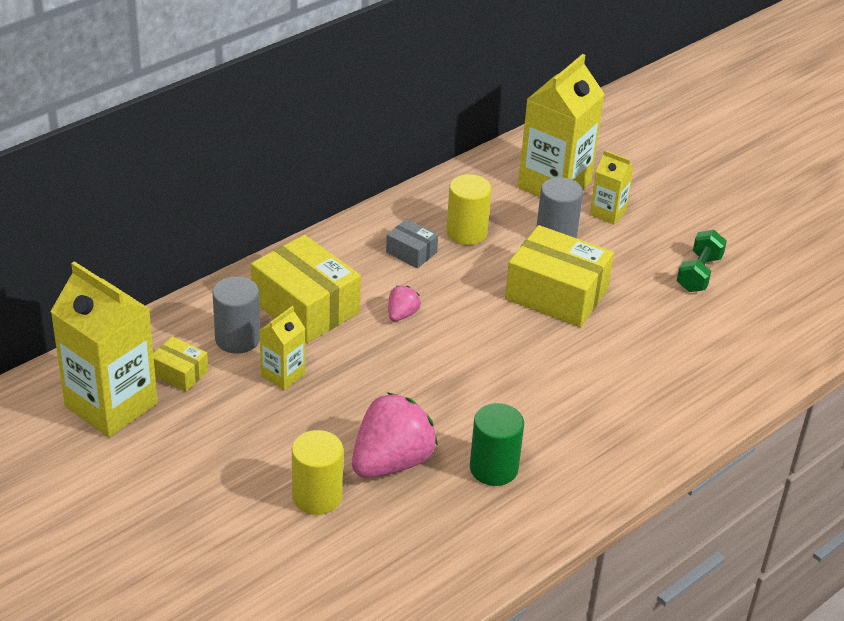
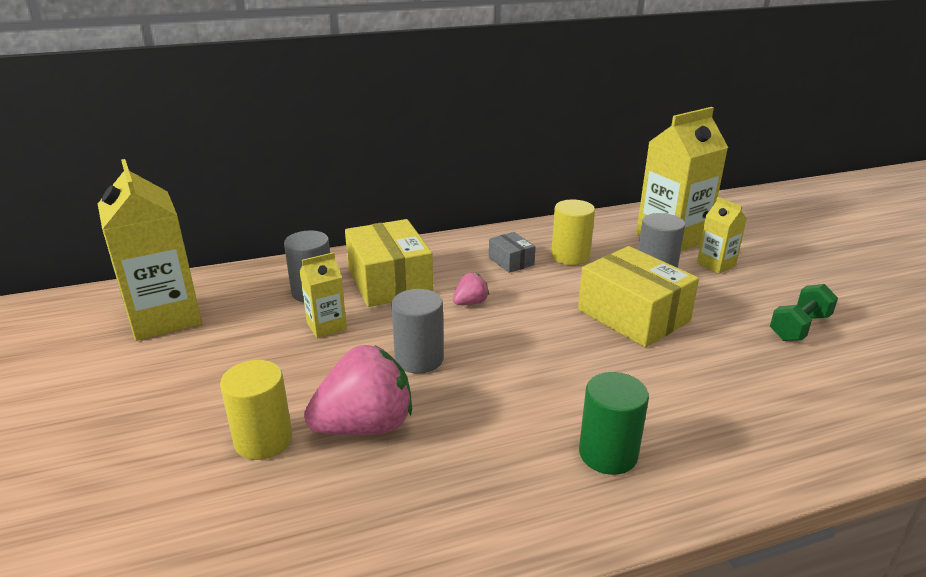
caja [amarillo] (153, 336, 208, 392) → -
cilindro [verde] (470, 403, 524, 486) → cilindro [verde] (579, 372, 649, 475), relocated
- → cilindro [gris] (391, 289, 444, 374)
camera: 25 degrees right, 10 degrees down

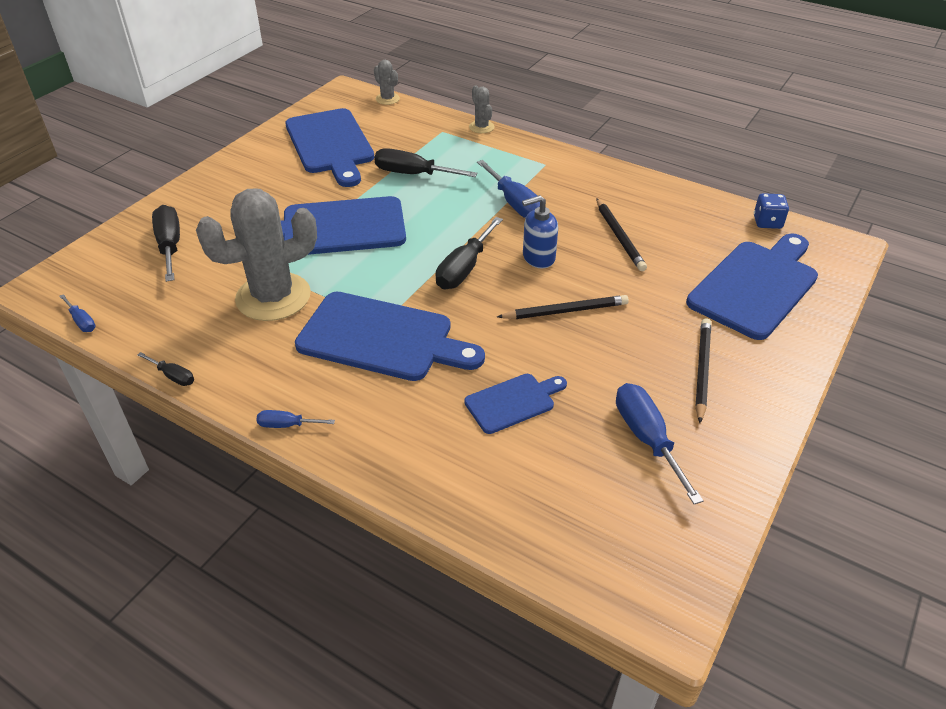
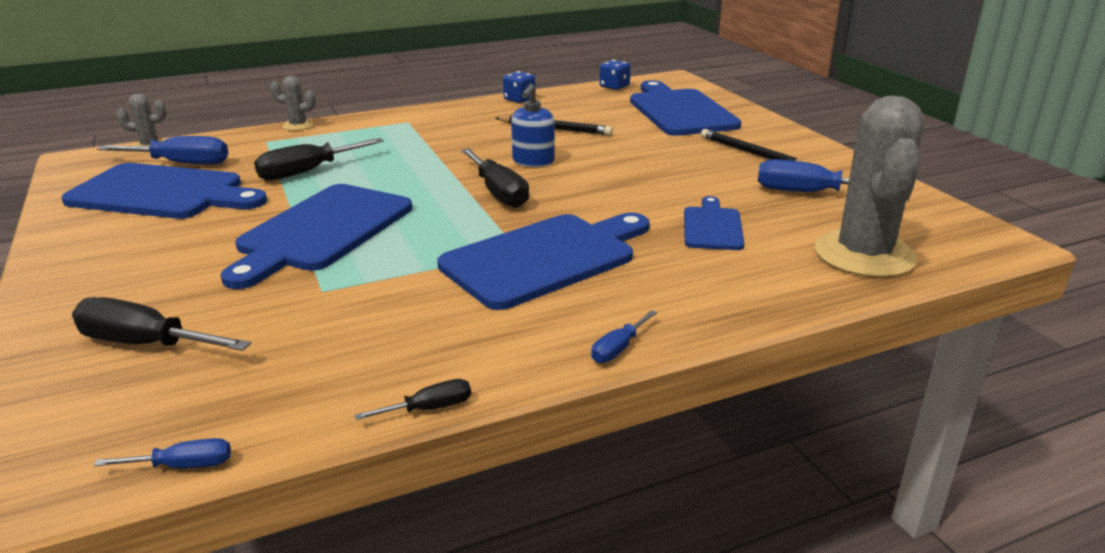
destornillador [azul] (477, 160, 540, 218) → destornillador [azul] (97, 136, 228, 165), relocated
cactus [gris] (196, 188, 317, 321) → cactus [gris] (815, 95, 924, 277), relocated
lápiz [negro] (497, 295, 629, 319) → -
- → dado [azul] (503, 71, 536, 103)
camera: 55 degrees left, 15 degrees down

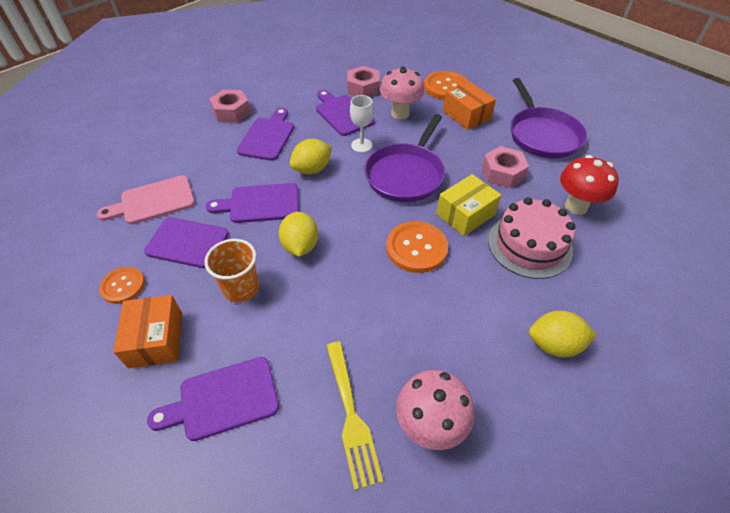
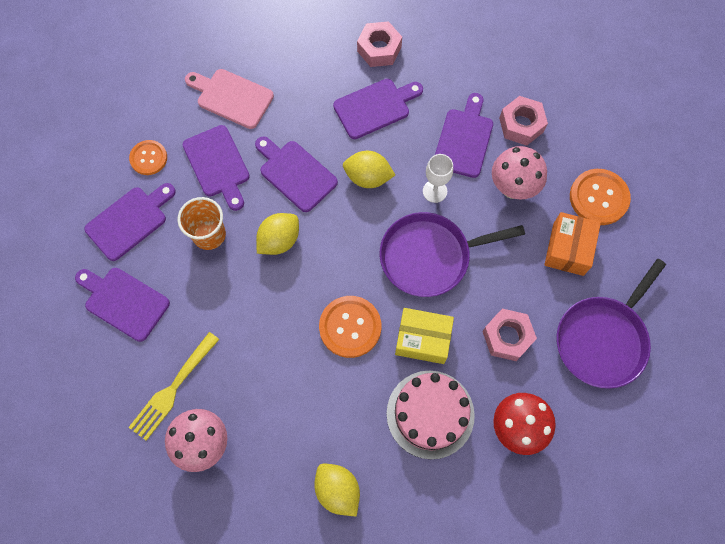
caja [naranja] (113, 295, 182, 368) → tabla de cortar [morado] (84, 183, 176, 261)
camera: 50 degrees right, 20 degrees up

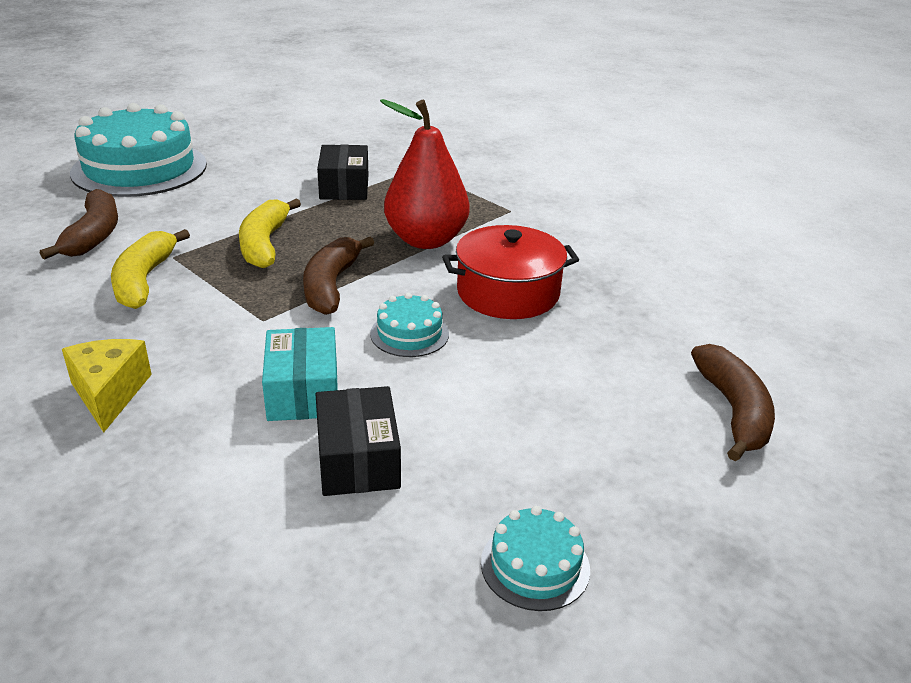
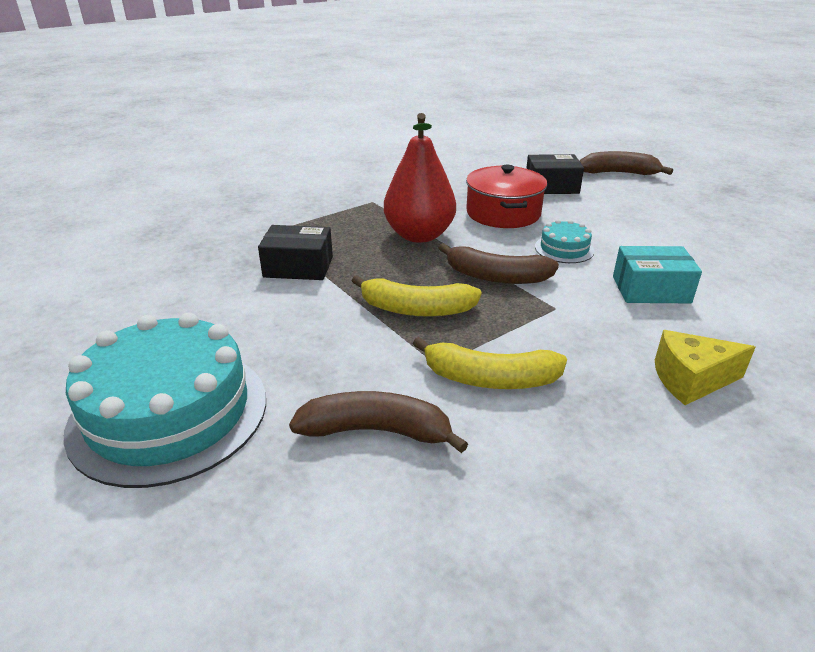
caja [negro] (316, 386, 401, 496) → caja [negro] (526, 154, 584, 194), relocated
tarta [turquesa] (481, 506, 590, 611) → -
camera: 80 degrees left, 0 degrees up

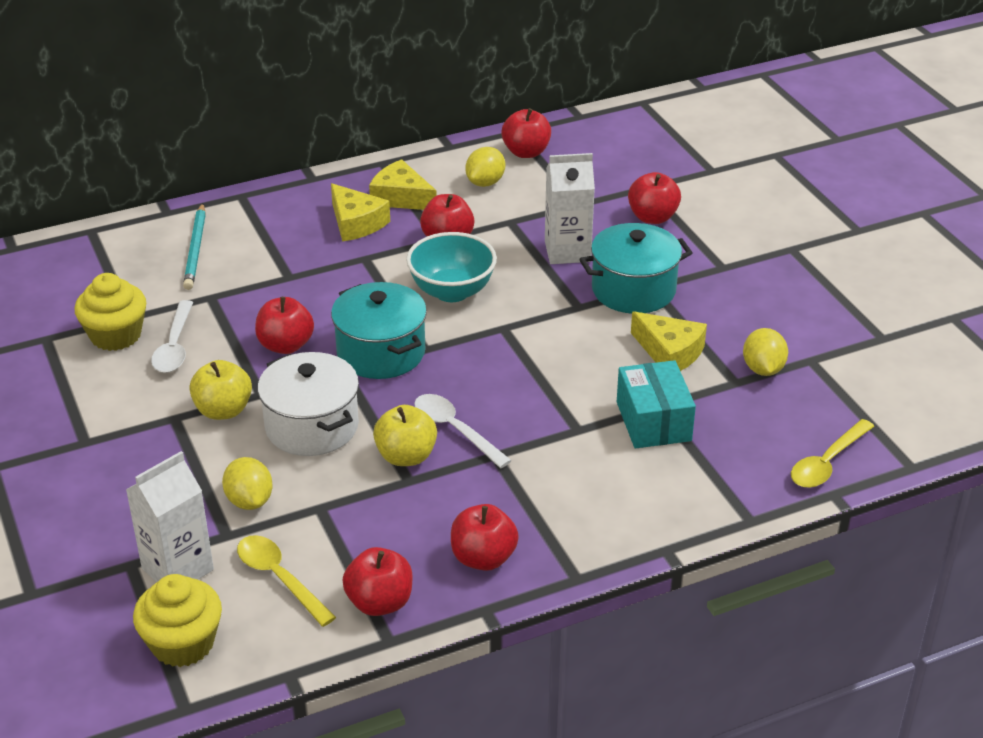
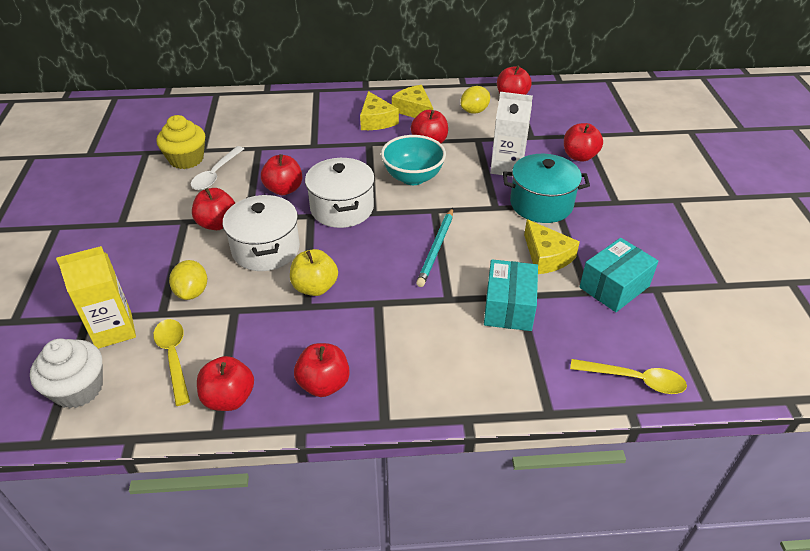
lápiz [turquesa] (183, 203, 206, 290) → lápiz [turquesa] (416, 208, 453, 287), relocated
olla [turquesa] (331, 282, 427, 379) → olla [blanco] (305, 158, 375, 228)
limón [amarillo] (743, 328, 788, 376) → caja [turquesa] (579, 238, 659, 312)
manzana [amarillo] (189, 360, 252, 420) → manzana [rojo] (192, 188, 235, 230)
cuchara [blanco] (414, 394, 512, 468) → -
cuchara [amarillo] (791, 419, 874, 488) → cuchara [amarillo] (570, 359, 687, 394), 135 degrees counterclockwise
cartón de leche [blanco] (126, 451, 214, 582) → cartón de leche [amarillo] (56, 246, 136, 349)
magdalena [amarillo] (133, 574, 222, 667) → magdalena [blanco] (30, 338, 103, 408)
camera: 20 degrees right, 5 degrees up

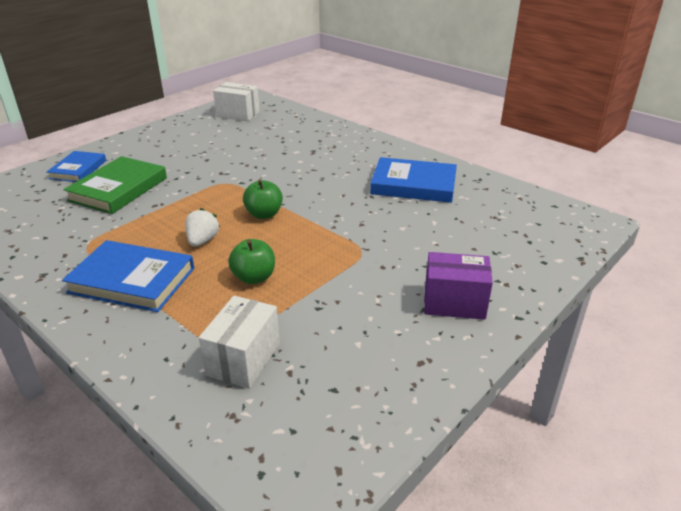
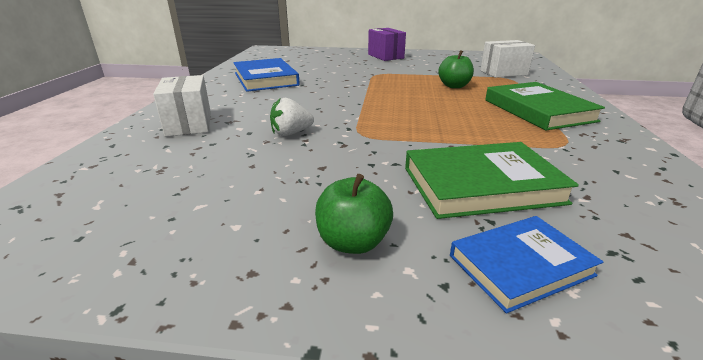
caja [blanco] (213, 82, 260, 121) → caja [blanco] (153, 75, 211, 137), relocated
manzana [verde] (243, 180, 283, 219) → manzana [verde] (315, 174, 393, 254), relocated
fresa [blanco] (185, 208, 220, 247) → fresa [blanco] (270, 98, 314, 136), relocated
libro [azul] (62, 240, 194, 312) → libro [verde] (485, 82, 605, 130)
camera: 125 degrees left, 5 degrees down

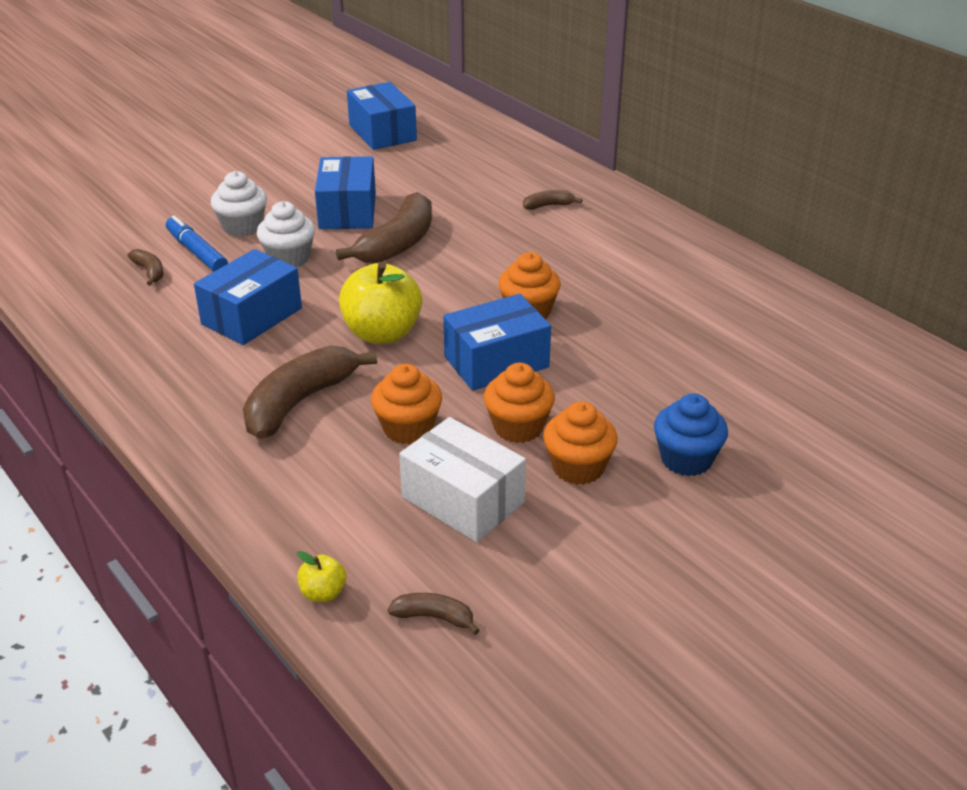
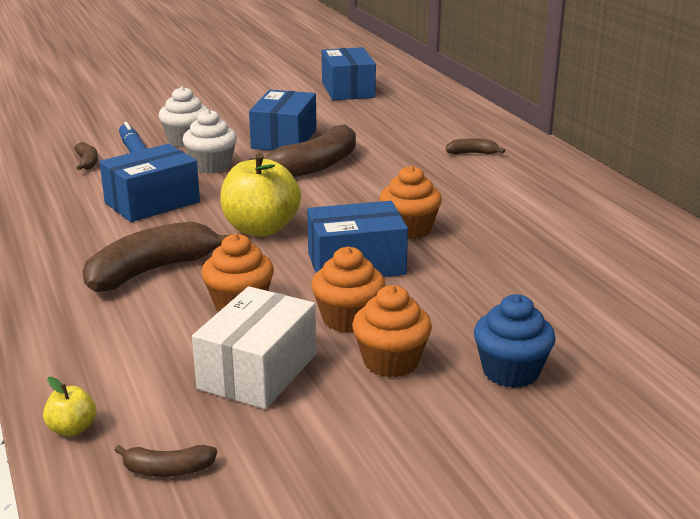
caja [blanco] (399, 417, 526, 542) → caja [blanco] (192, 286, 316, 409), 60 degrees clockwise
plátano [marrón] (388, 593, 480, 635) → plátano [marrón] (114, 445, 217, 477), 150 degrees clockwise
camera: 15 degrees right, 10 degrees down

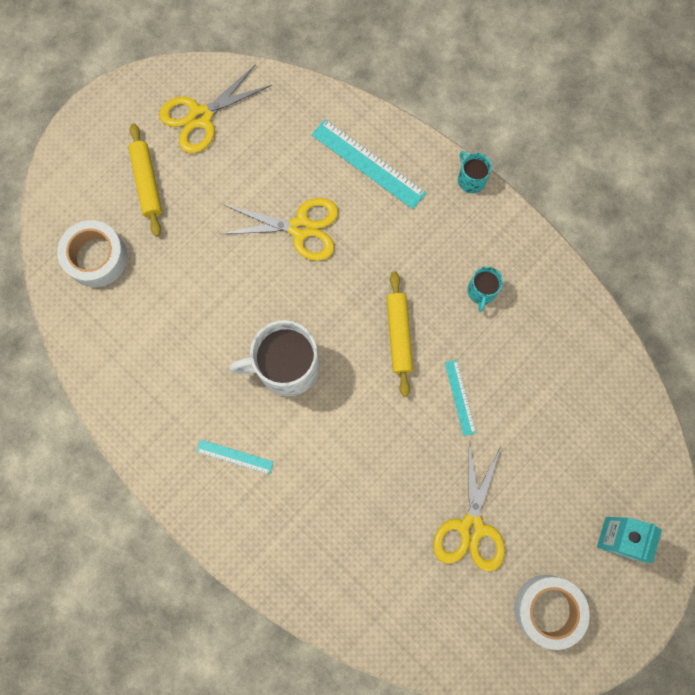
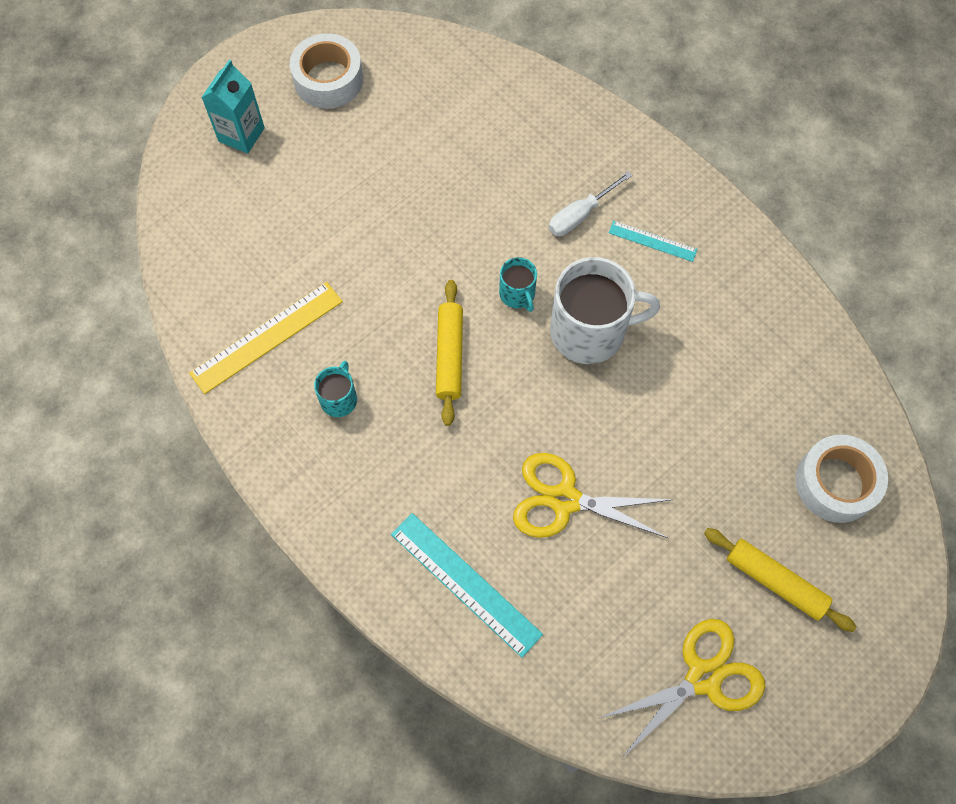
rodillo [amarillo] (128, 123, 162, 237) → rodillo [amarillo] (704, 528, 857, 632), 45 degrees counterclockwise
taza [turquesa] (458, 151, 492, 193) → taza [turquesa] (499, 257, 537, 312), relocated
regla [turquesa] (445, 360, 476, 436) → -
tijeras [amarillo] (433, 442, 505, 572) → -
- → destornillador [blanco] (549, 171, 632, 236)
- → regla [amarillo] (189, 282, 343, 394)
camera: 175 degrees left, 10 degrees down

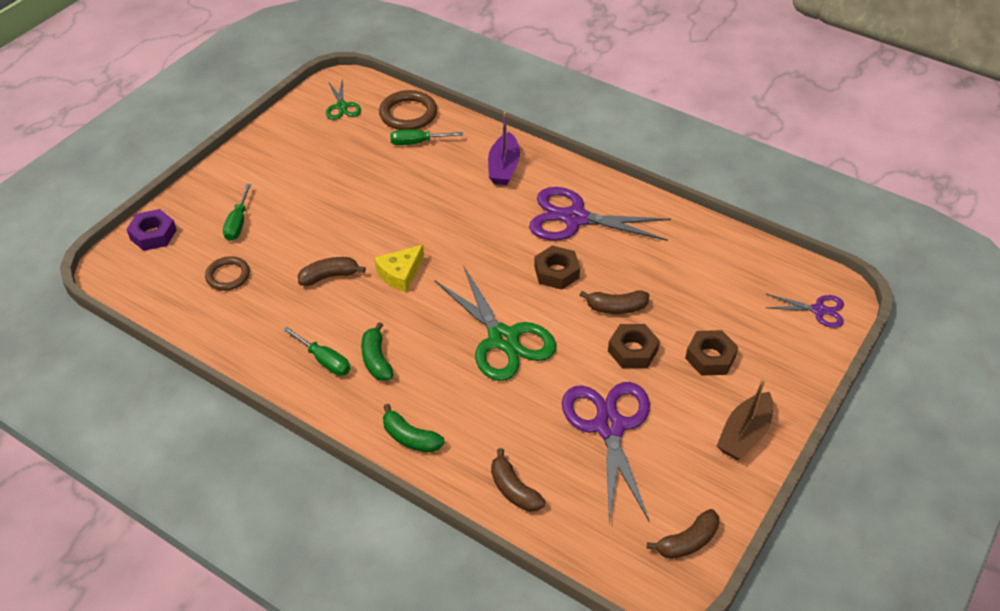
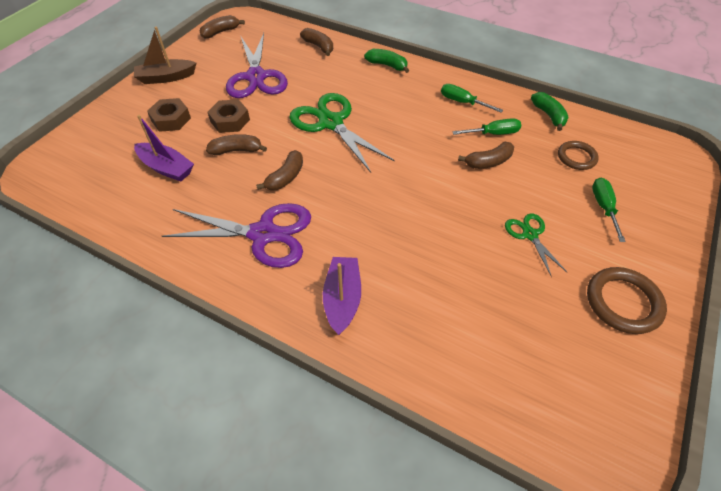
tijeras [verde] (326, 78, 361, 120) → tijeras [verde] (505, 213, 567, 277), relocated
anillo [marrón] (379, 90, 437, 130) → anillo [marrón] (587, 267, 667, 334), relocated
destornillador [verde] (390, 129, 463, 145) → destornillador [verde] (452, 118, 521, 135), relocated
tuerca [morado] (126, 209, 177, 251) → -
queso [amarillo] (374, 245, 424, 292) → -
tuerca [marrón] (534, 245, 580, 290) → plátano [marrón] (256, 150, 303, 191)
tijeras [morado] (765, 294, 844, 328) → -
plátano [verde] (361, 322, 393, 381) → plátano [verde] (531, 92, 569, 131), relocated
barco [marrón] (717, 379, 773, 460) → barco [marrón] (134, 27, 196, 84), 135 degrees counterclockwise
- → barco [morado] (134, 115, 194, 182)
camera: 175 degrees right, 5 degrees up

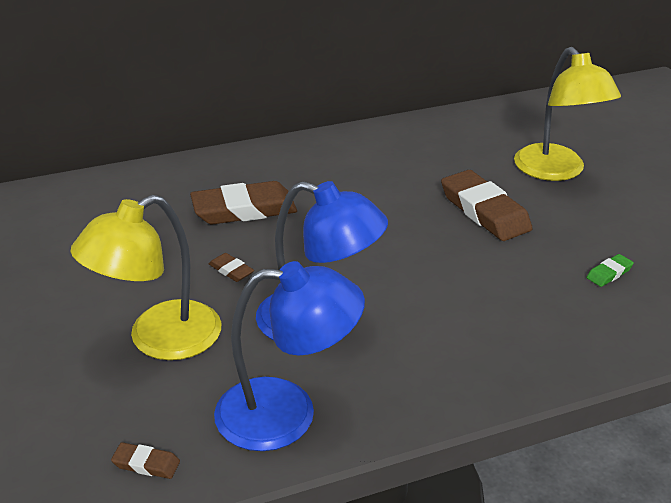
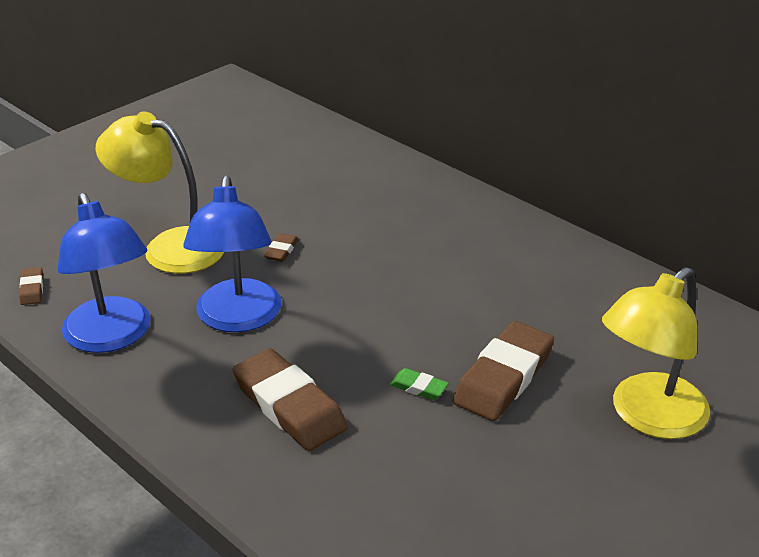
goma de borrar [marrón] (190, 181, 297, 224) → goma de borrar [marrón] (232, 348, 348, 451), relocated
goma de borrar [verde] (586, 254, 634, 287) → goma de borrar [verde] (390, 368, 449, 400), relocated
camera: 65 degrees right, 0 degrees up

